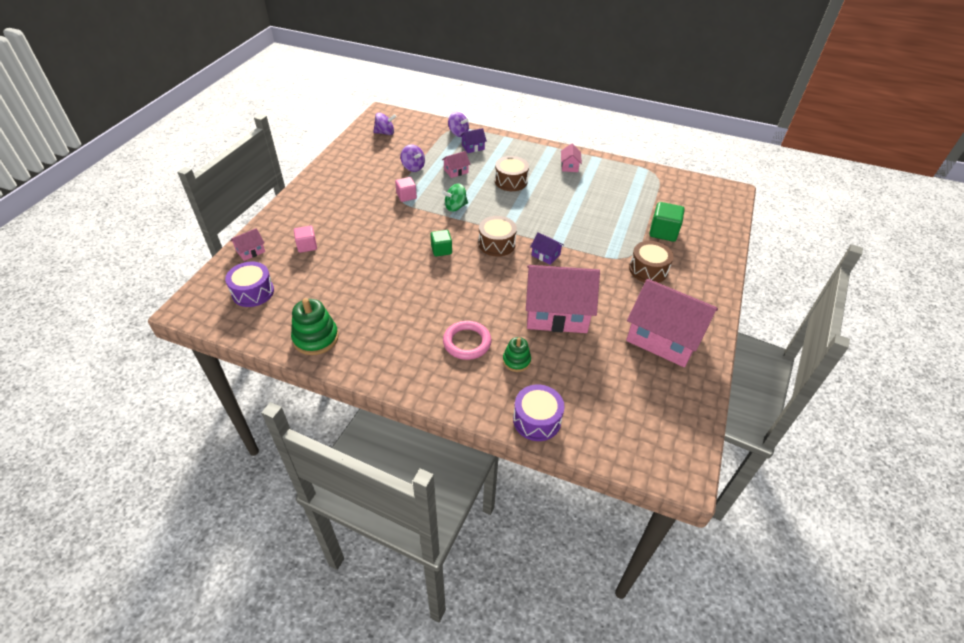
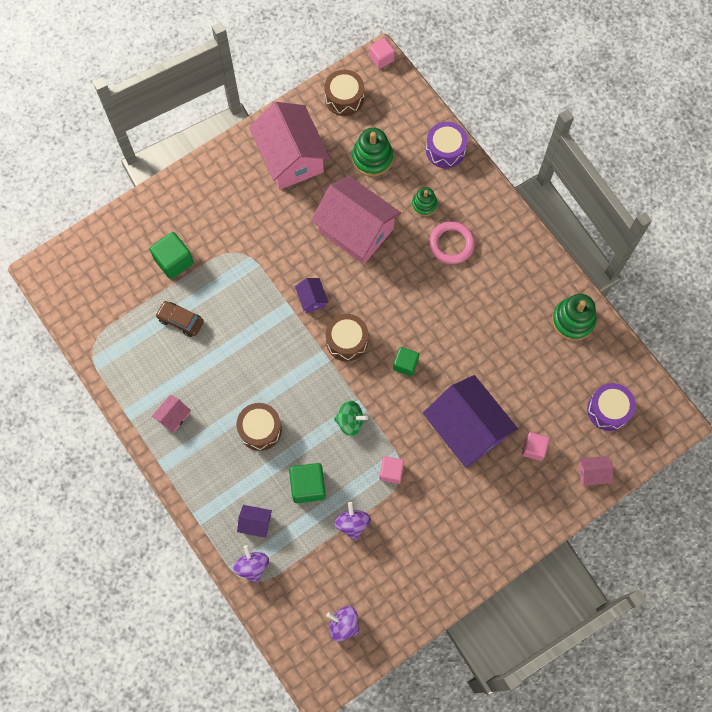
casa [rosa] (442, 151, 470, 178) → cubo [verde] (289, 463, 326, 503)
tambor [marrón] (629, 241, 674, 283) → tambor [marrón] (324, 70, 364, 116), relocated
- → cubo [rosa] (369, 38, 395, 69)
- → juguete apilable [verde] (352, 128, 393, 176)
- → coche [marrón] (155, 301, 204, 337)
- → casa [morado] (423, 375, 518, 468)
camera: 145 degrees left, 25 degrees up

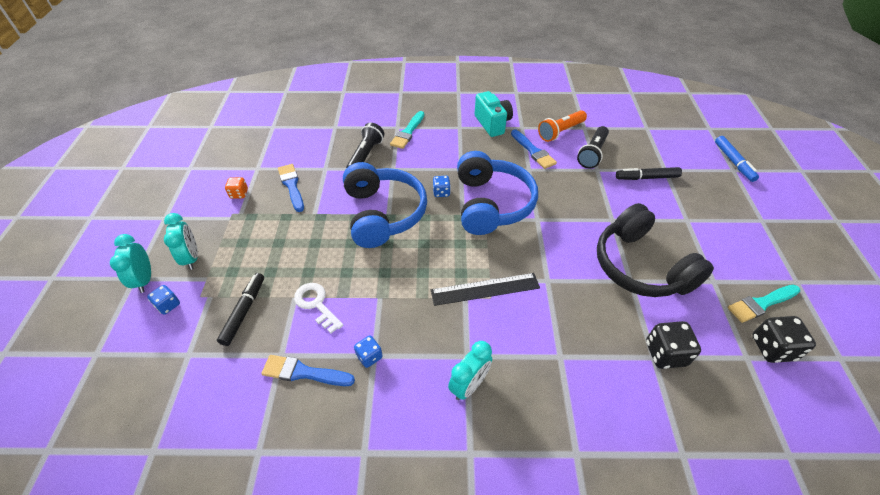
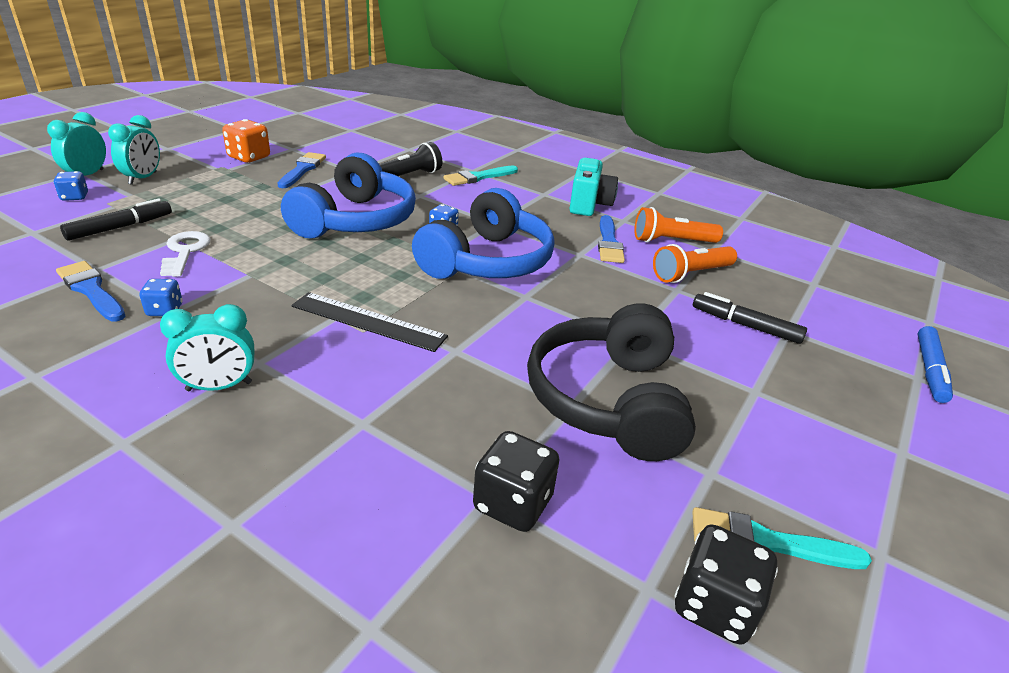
lámpara de mano [negro] (577, 126, 609, 168) → lámpara de mano [naranja] (653, 244, 737, 283)
dado [naranja] (225, 177, 248, 199) → dado [naranja] (222, 119, 270, 163), x1.67
camera: 30 degrees right, 15 degrees down

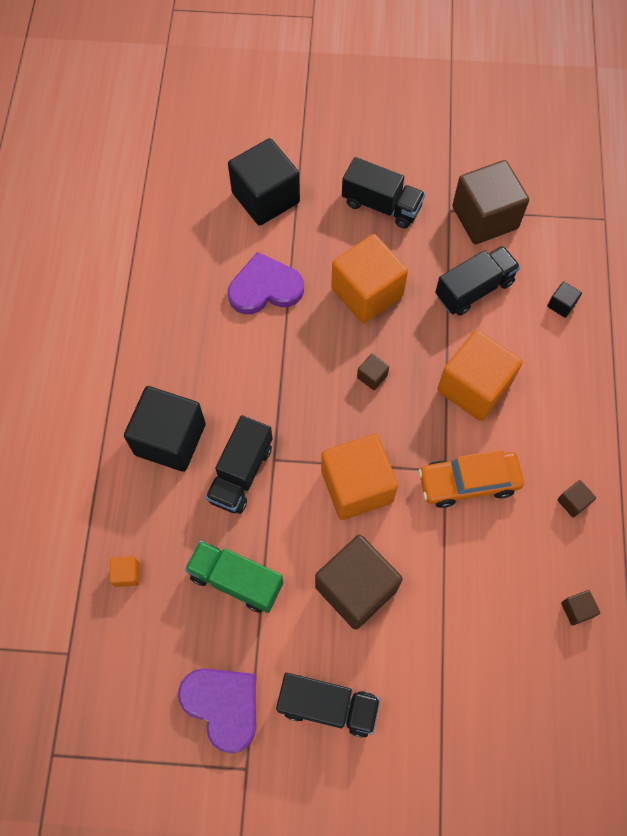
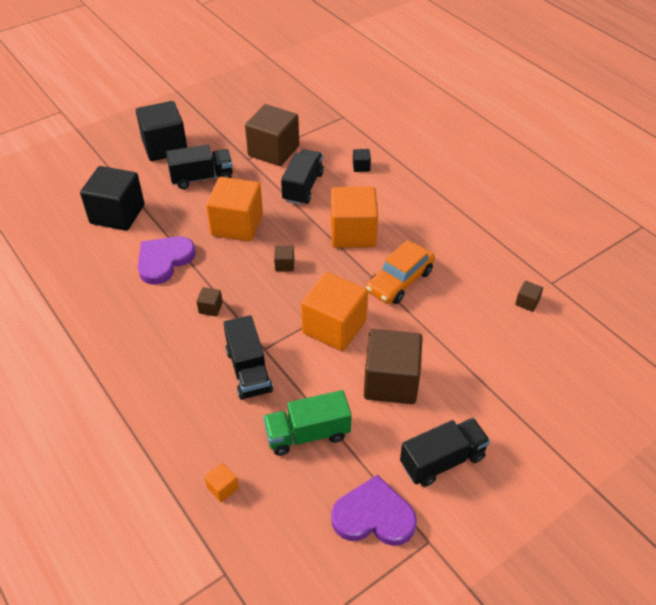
cubo [negro] (124, 386, 206, 472) → cubo [negro] (136, 101, 187, 161), relocated
cubo [marrón] (557, 480, 596, 518) → cubo [marrón] (196, 287, 223, 316), relocated
camera: 40 degrees left, 20 degrees down

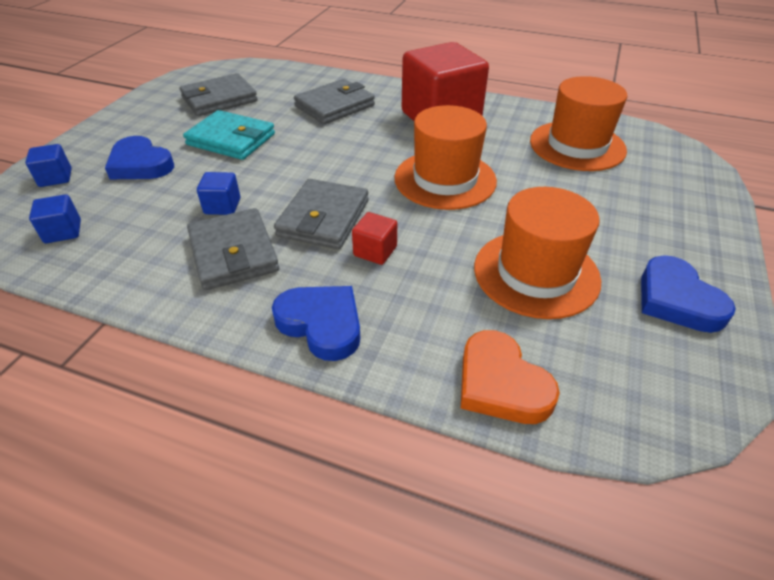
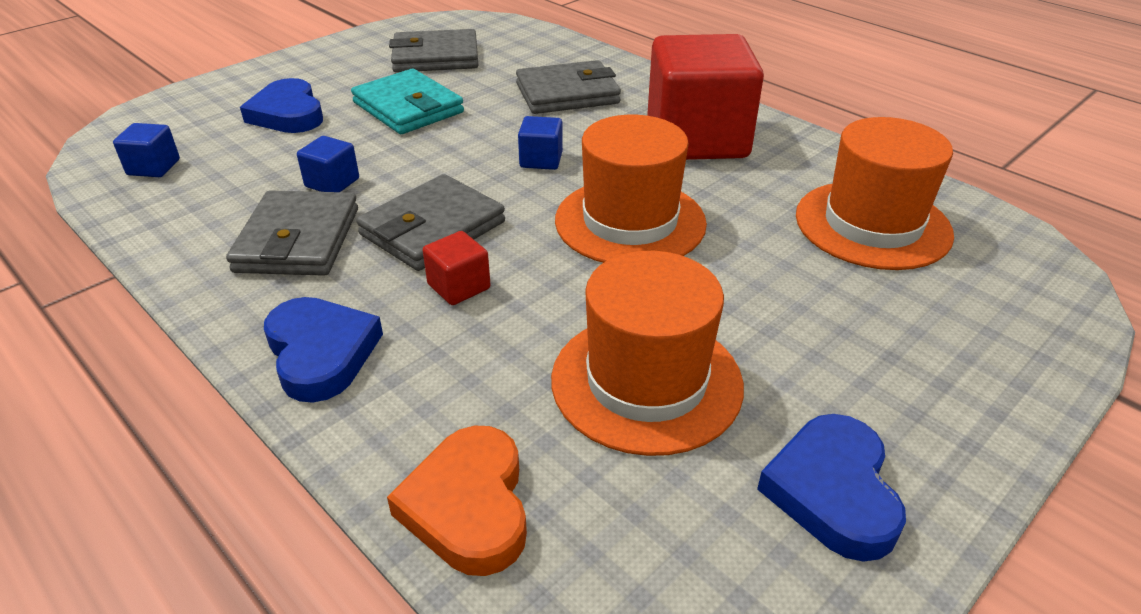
cubo [azul] (25, 144, 72, 187) → cubo [azul] (518, 116, 563, 170), relocated
camera: 25 degrees right, 5 degrees down

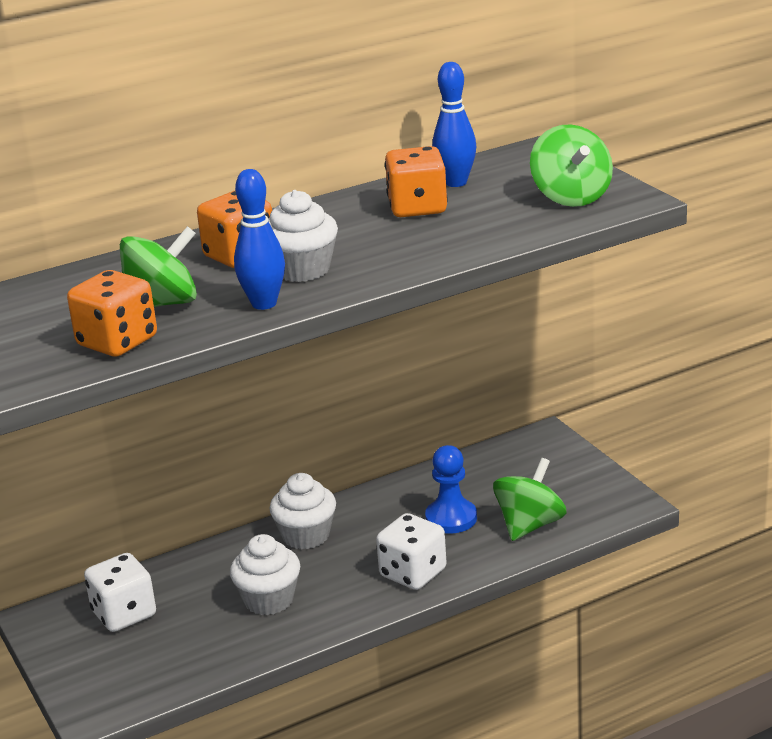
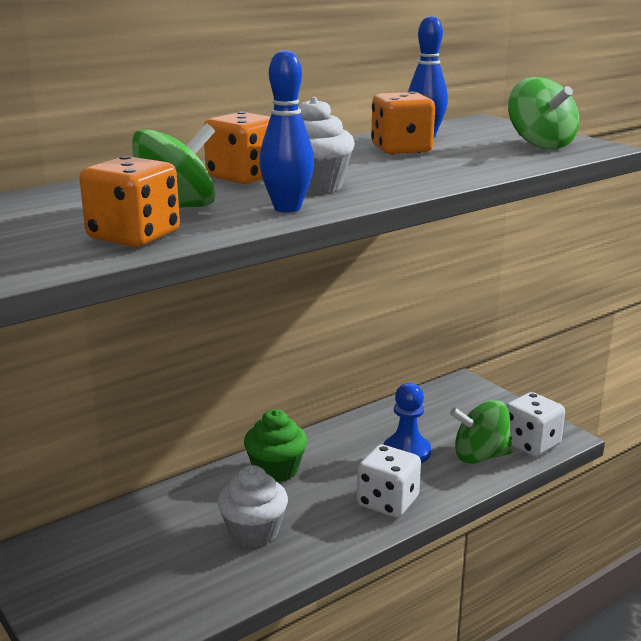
peonza [verde] (493, 458, 566, 541) → peonza [verde] (450, 400, 513, 464), 120 degrees counterclockwise
magdalena [blanco] (269, 473, 336, 549) → magdalena [verde] (244, 409, 307, 482)
dado [blanco] (84, 553, 156, 632) → dado [blanco] (506, 392, 565, 457), relocated
camera: 10 degrees left, 5 degrees down

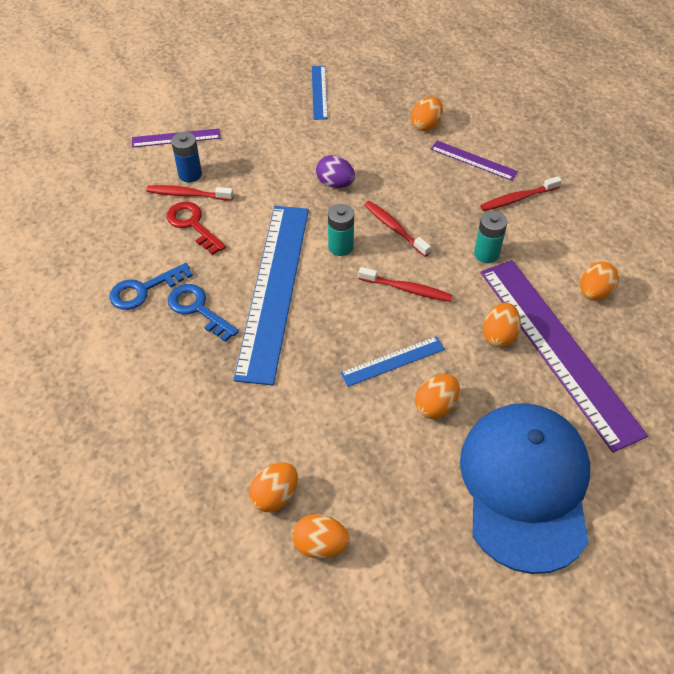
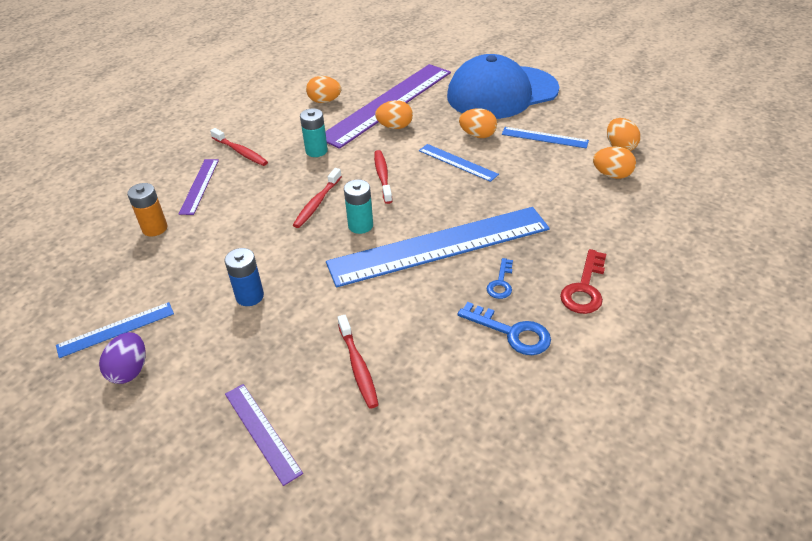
huevo [naranja] (411, 97, 443, 131) → pila [naranja] (127, 183, 168, 236)
pila [azul] (171, 132, 202, 182) → pila [azul] (225, 248, 264, 306), relocated
huevo [morado] (316, 155, 355, 188) → huevo [morado] (99, 332, 146, 384), relocated
llave [rojo] (167, 202, 226, 255) → llave [rojo] (560, 249, 606, 314), relocated
llave [azul] (168, 284, 239, 342) → llave [azul] (487, 258, 513, 299), x0.63
- → regla [azul] (502, 127, 589, 148)
camera: 115 degrees left, 10 degrees down

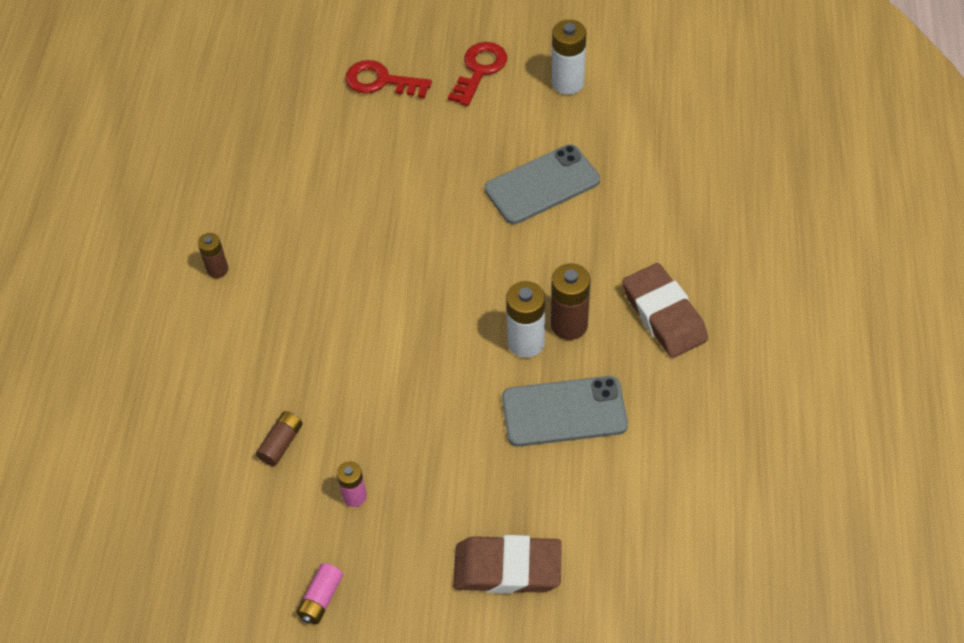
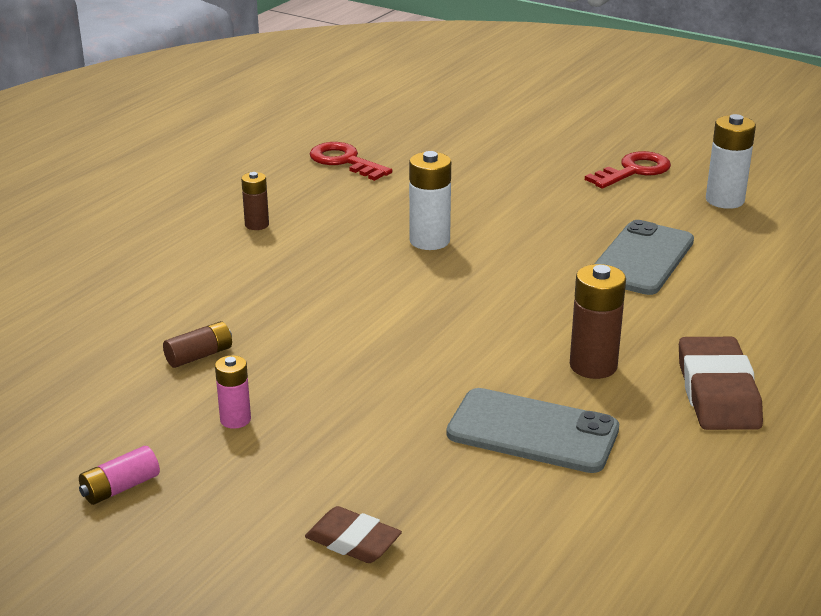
llave [rojo] (345, 60, 432, 98) → llave [rojo] (310, 142, 392, 181), relocated
móvil [gris] (484, 144, 600, 224) → móvil [gris] (594, 220, 694, 295), 60 degrees counterclockwise
pila [blanco] (506, 281, 545, 358) → pila [blanco] (409, 151, 451, 250), relocated
goma de borrar [marrón] (453, 535, 562, 594) → goma de borrar [marrón] (305, 506, 402, 563), x0.61
camera: 25 degrees right, 25 degrees down

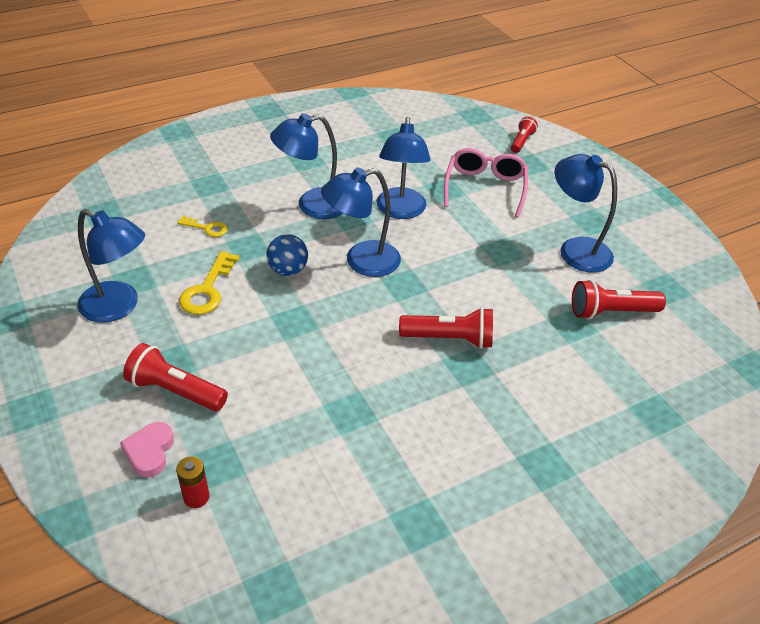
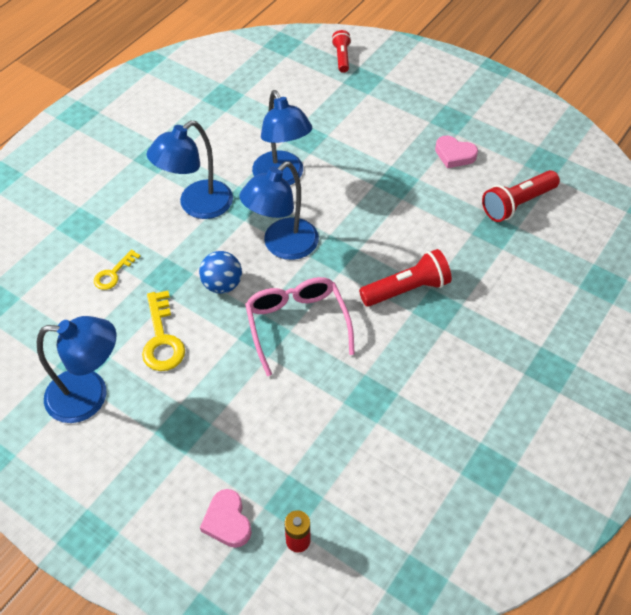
gafas [rosa] (444, 148, 528, 218) → gafas [rosa] (245, 277, 355, 376), relocated
lámpara [azul] (555, 154, 617, 273) → corazón [rosa] (435, 136, 478, 168)
llave [amarillo] (177, 216, 228, 237) → llave [amarillo] (94, 249, 141, 290), 135 degrees clockwise
lámpara de mano [rojo] (123, 343, 228, 411) → -
camera: 25 degrees left, 10 degrees up

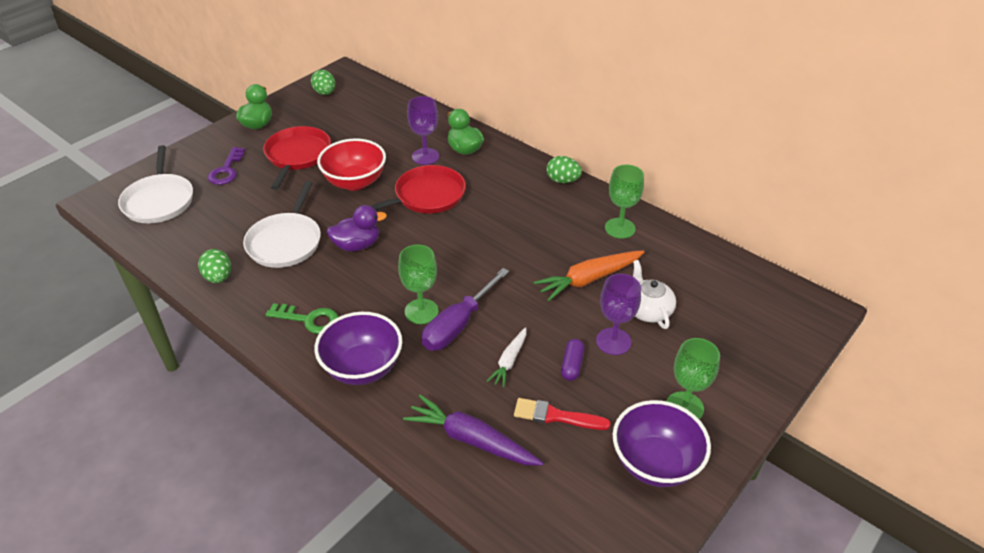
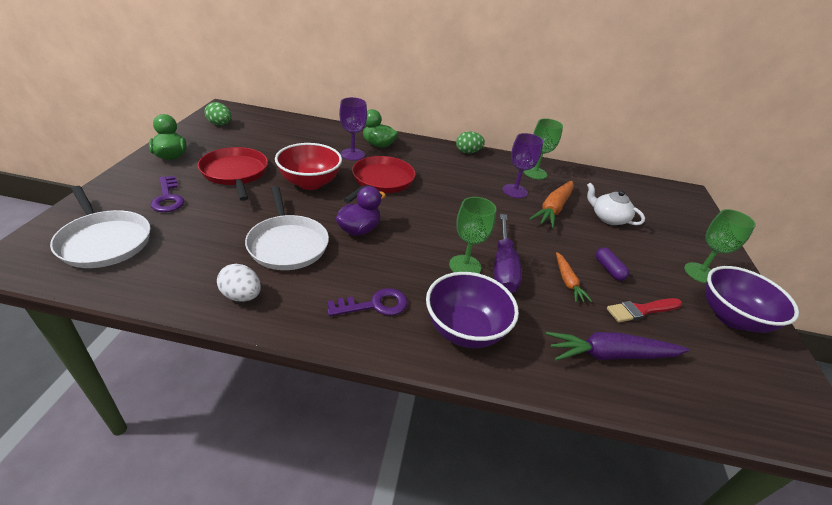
huevo [verde] (198, 249, 231, 283) → huevo [blanco] (217, 264, 261, 302)
copa [morado] (596, 274, 641, 355) → copa [morado] (503, 133, 543, 198), relocated
llave [verde] (266, 303, 338, 334) → llave [morado] (327, 288, 408, 316)
zanahoria [blanco] (486, 327, 526, 388) → zanahoria [naranja] (556, 252, 592, 302)
camera: 35 degrees left, 5 degrees down

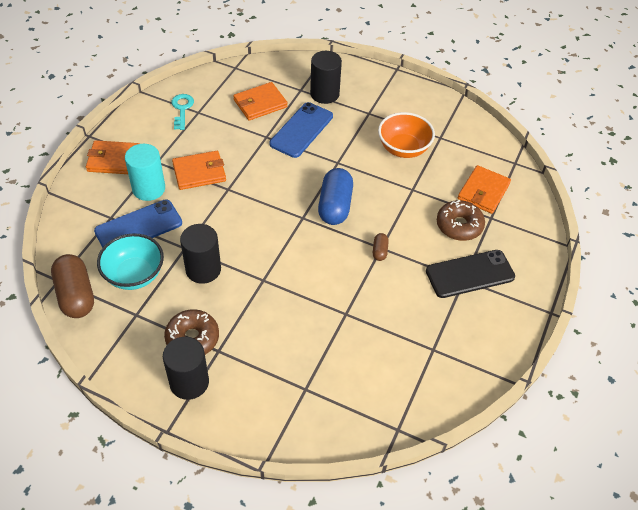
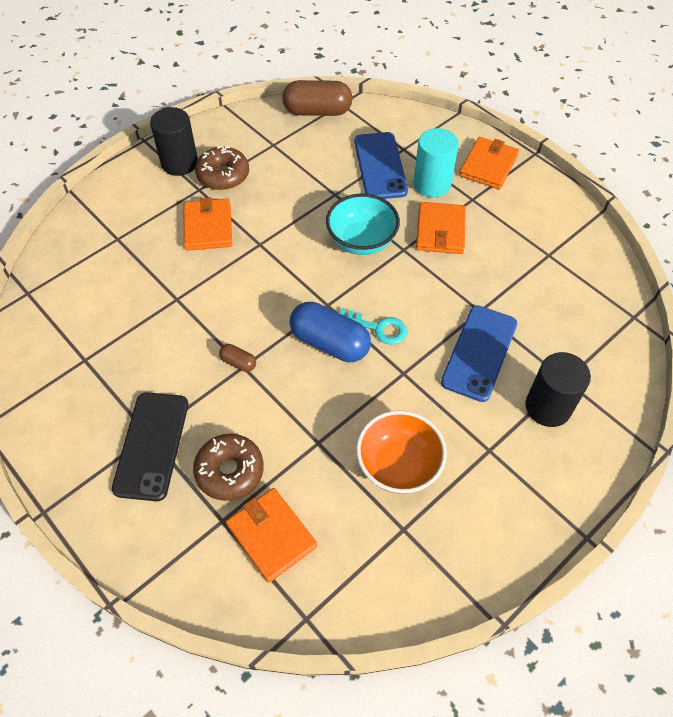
cartera [naranja] (233, 82, 287, 121) → cartera [naranja] (184, 197, 232, 251), relocated
llave [turquesa] (171, 94, 194, 130) → llave [turquesa] (340, 308, 407, 345), relocated
móvil [azul] (269, 102, 333, 158) → móvil [azul] (441, 305, 517, 402), 60 degrees clockwise
cilindro [negro] (180, 224, 221, 284) → -
cuenco [turquesa] (97, 233, 164, 290) → cuenco [turquesa] (326, 194, 400, 255), relocated
camera: 115 degrees right, 5 degrees up

